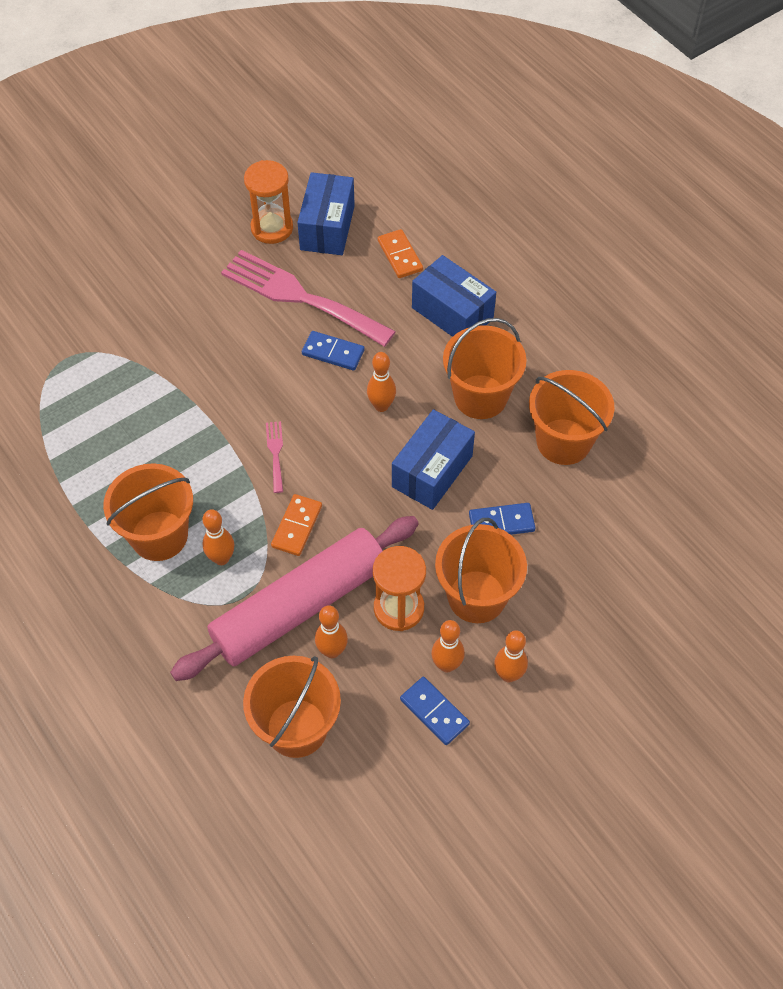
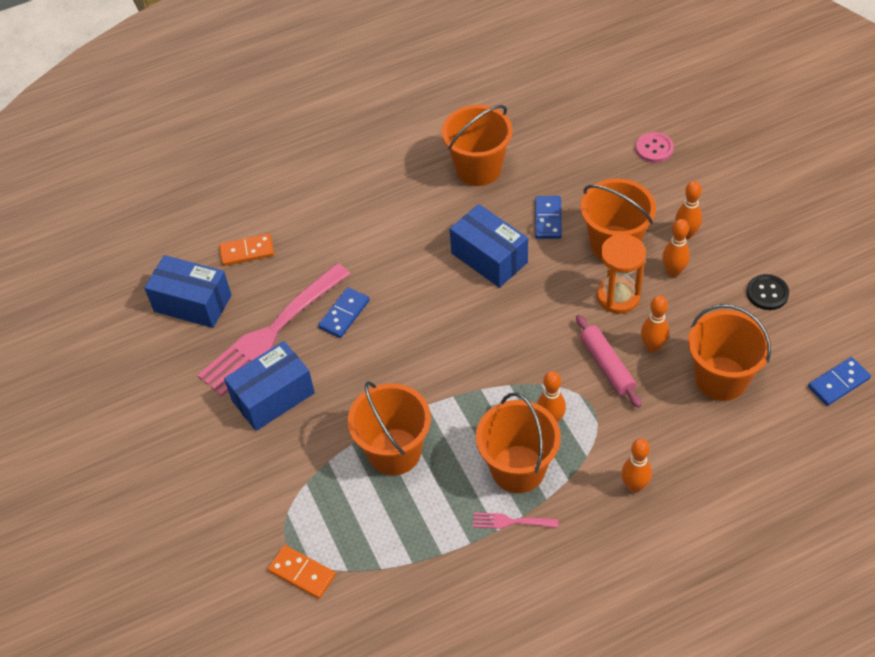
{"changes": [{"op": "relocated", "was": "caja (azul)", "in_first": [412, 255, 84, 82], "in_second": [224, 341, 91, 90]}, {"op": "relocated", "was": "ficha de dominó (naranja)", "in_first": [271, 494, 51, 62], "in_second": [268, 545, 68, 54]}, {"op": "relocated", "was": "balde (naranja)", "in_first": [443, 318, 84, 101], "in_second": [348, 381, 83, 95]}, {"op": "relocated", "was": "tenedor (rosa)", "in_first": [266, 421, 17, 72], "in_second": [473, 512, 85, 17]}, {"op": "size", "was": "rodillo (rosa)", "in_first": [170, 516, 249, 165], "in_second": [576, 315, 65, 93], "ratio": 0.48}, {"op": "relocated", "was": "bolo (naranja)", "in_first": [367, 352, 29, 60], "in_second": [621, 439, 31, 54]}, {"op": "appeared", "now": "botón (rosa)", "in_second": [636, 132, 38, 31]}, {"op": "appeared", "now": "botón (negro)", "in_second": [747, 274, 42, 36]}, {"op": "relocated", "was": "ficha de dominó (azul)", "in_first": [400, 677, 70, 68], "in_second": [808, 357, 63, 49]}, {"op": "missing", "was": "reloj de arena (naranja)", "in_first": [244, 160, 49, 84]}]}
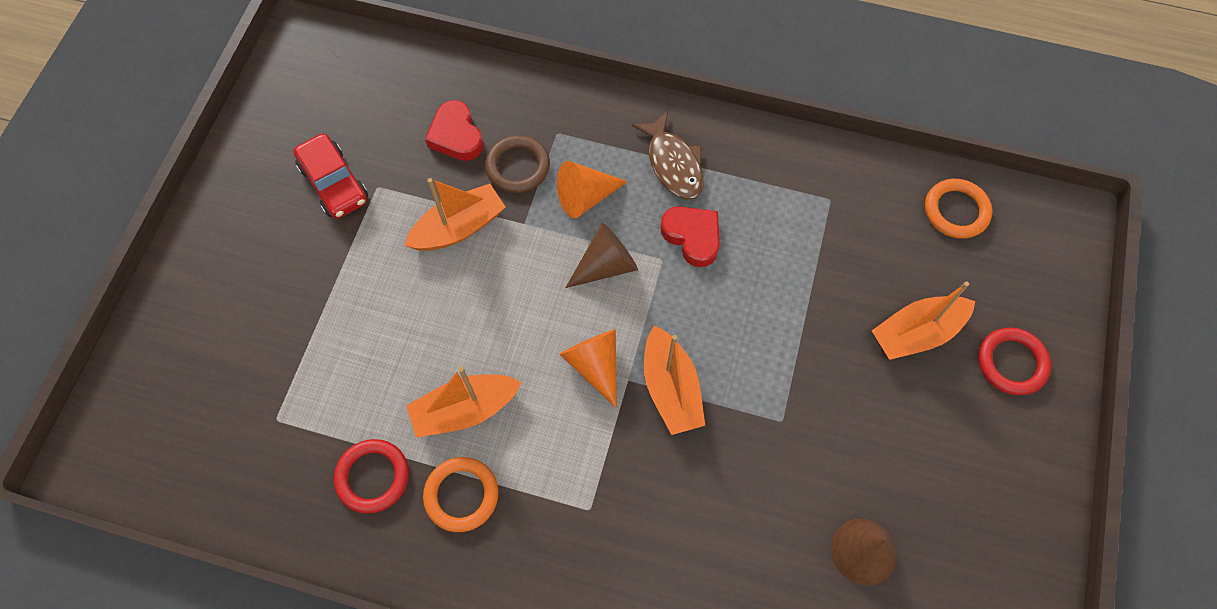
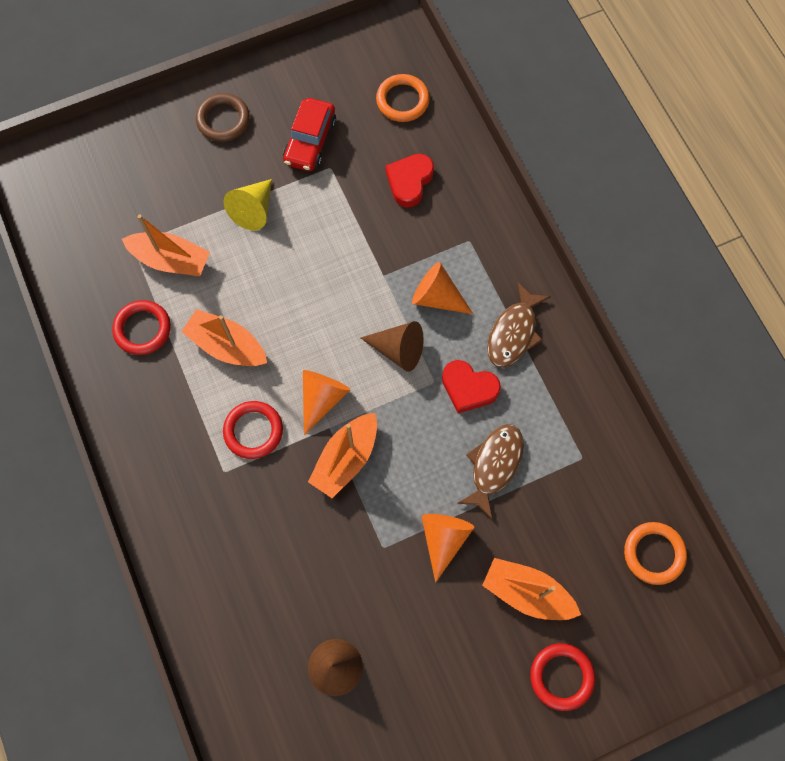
{"changes": [{"op": "relocated", "was": "barco (naranja)", "in_first": [404, 178, 102, 73], "in_second": [122, 215, 88, 61]}, {"op": "relocated", "was": "anillo (marrón)", "in_first": [485, 135, 65, 58], "in_second": [196, 93, 54, 49]}, {"op": "appeared", "now": "anillo (rojo)", "in_second": [223, 401, 60, 58]}, {"op": "appeared", "now": "cono (amarillo)", "in_second": [224, 179, 48, 51]}, {"op": "relocated", "was": "anillo (naranja)", "in_first": [423, 457, 75, 75], "in_second": [376, 74, 54, 48]}, {"op": "appeared", "now": "cono (naranja)", "in_second": [422, 514, 52, 69]}, {"op": "spun", "was": "corazón (rojo)", "in_first": [660, 206, 60, 61], "in_second": [442, 360, 59, 53], "clockwise": 105}, {"op": "appeared", "now": "pez (marrón)", "in_second": [458, 424, 66, 96]}]}
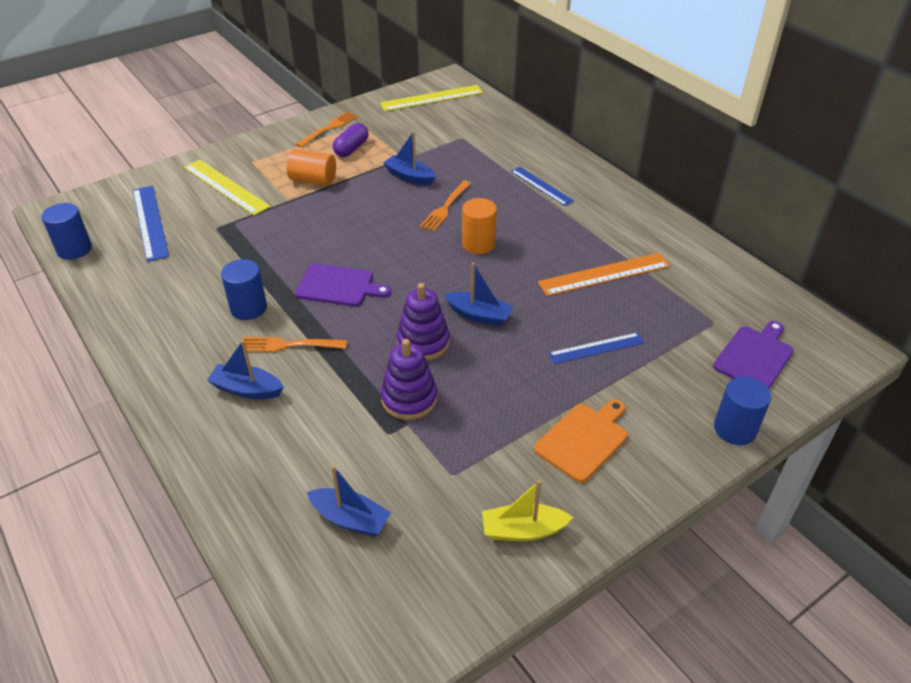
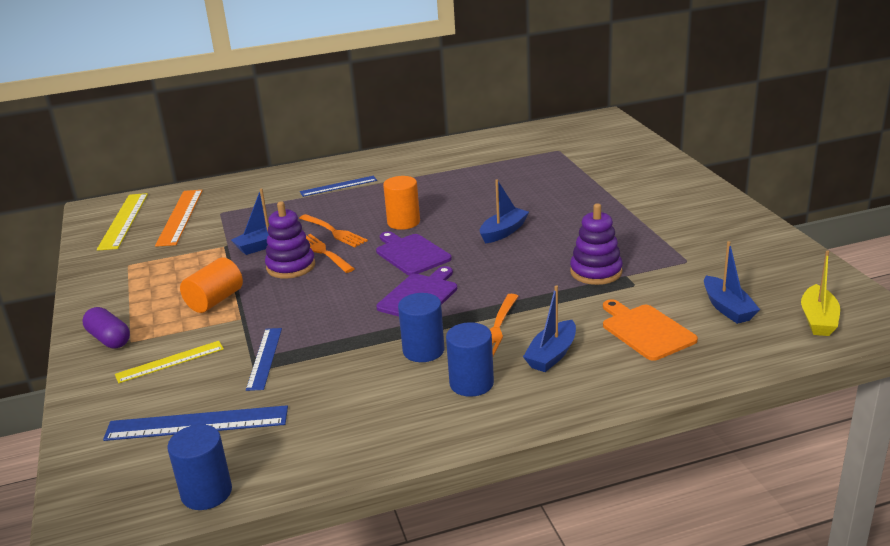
{"changes": [{"op": "relocated", "was": "cápsula (morado)", "in_first": [333, 123, 35, 34], "in_second": [82, 307, 48, 41]}, {"op": "size", "was": "regla (amarillo)", "in_first": [184, 160, 87, 56], "in_second": [115, 341, 109, 42], "ratio": 0.65}, {"op": "relocated", "was": "regla (naranja)", "in_first": [538, 253, 132, 43], "in_second": [155, 190, 48, 57]}, {"op": "relocated", "was": "regla (azul)", "in_first": [548, 332, 97, 32], "in_second": [246, 328, 36, 63]}, {"op": "relocated", "was": "juguete apilable (morado)", "in_first": [397, 283, 53, 78], "in_second": [265, 201, 50, 78]}, {"op": "relocated", "was": "tenedor (naranja)", "in_first": [296, 111, 62, 36], "in_second": [306, 234, 49, 39]}, {"op": "relocated", "was": "tabla de cortar (morado)", "in_first": [713, 321, 81, 68], "in_second": [376, 231, 76, 44]}, {"op": "relocated", "was": "cilindro (azul)", "in_first": [714, 376, 57, 69], "in_second": [446, 322, 48, 75]}, {"op": "relocated", "was": "tabla de cortar (naranja)", "in_first": [534, 399, 94, 84], "in_second": [603, 299, 95, 62]}, {"op": "spun", "was": "barco (azul)", "in_first": [307, 465, 84, 72], "in_second": [704, 241, 56, 83], "clockwise": 120}, {"op": "relocated", "was": "barco (amarillo)", "in_first": [482, 480, 91, 61], "in_second": [801, 251, 39, 85]}]}
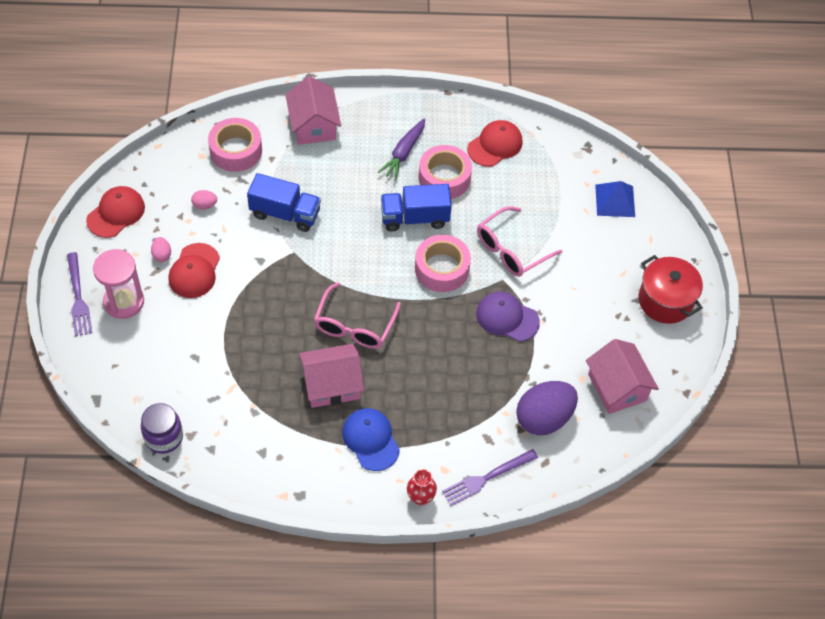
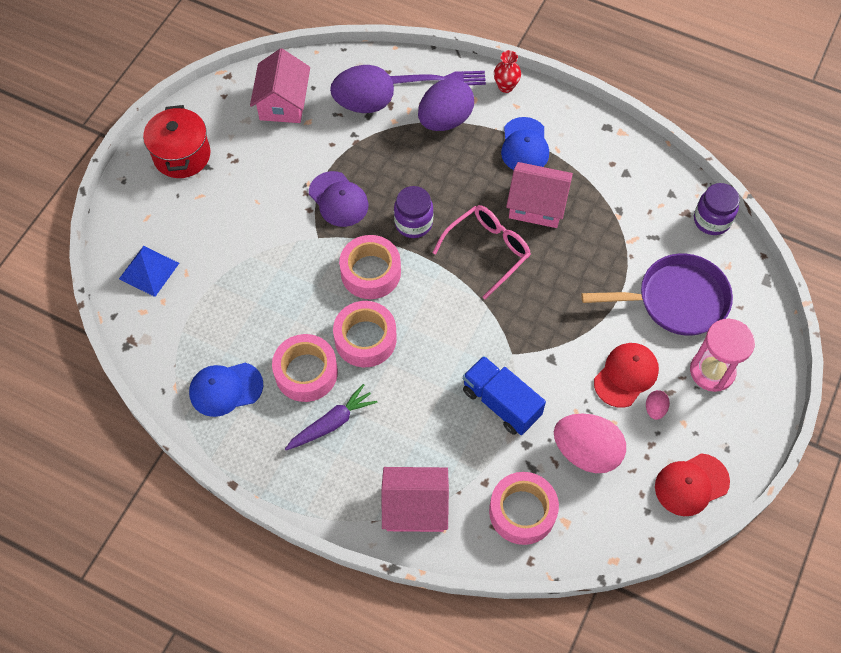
{"changes": [{"op": "colour", "was": "gorra (rojo)", "now": "gorra (azul)", "in_first": [467, 120, 56, 47], "in_second": [189, 363, 74, 54]}, {"op": "exchanged", "was": "camión (azul)", "now": "cinta adhesiva (rosa)", "in_first": [381, 184, 71, 48], "in_second": [333, 301, 64, 66]}, {"op": "spun", "was": "casa (rosa)", "in_first": [285, 76, 56, 69], "in_second": [382, 467, 67, 65], "clockwise": 75}, {"op": "appeared", "now": "tarro (morado)", "in_second": [394, 186, 39, 52]}, {"op": "appeared", "now": "huevo (morado)", "in_second": [418, 78, 56, 53]}, {"op": "size", "was": "huevo (rosa)", "in_first": [191, 190, 26, 20], "in_second": [554, 414, 72, 59], "ratio": 2.32}, {"op": "appeared", "now": "sartén (morado)", "in_second": [581, 254, 152, 82]}, {"op": "missing", "was": "tenedor (morado)", "in_first": [67, 252, 25, 84]}, {"op": "missing", "was": "gafas (rosa)", "in_first": [477, 206, 85, 71]}]}
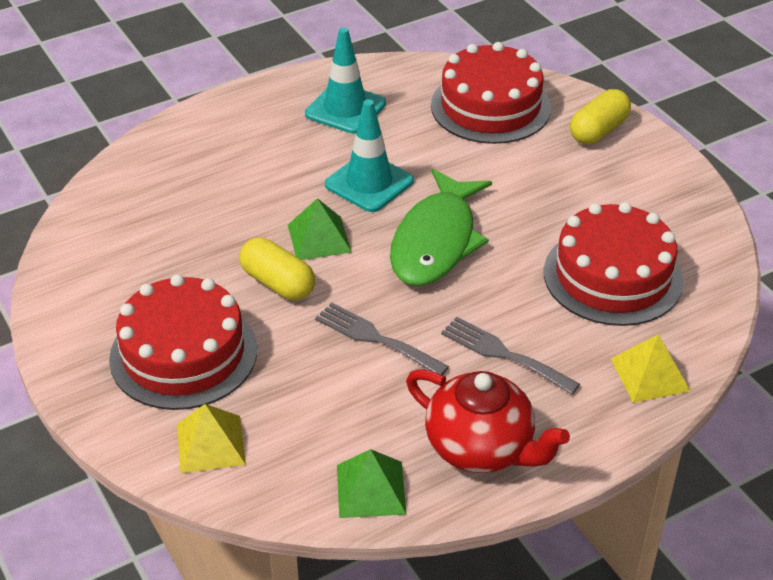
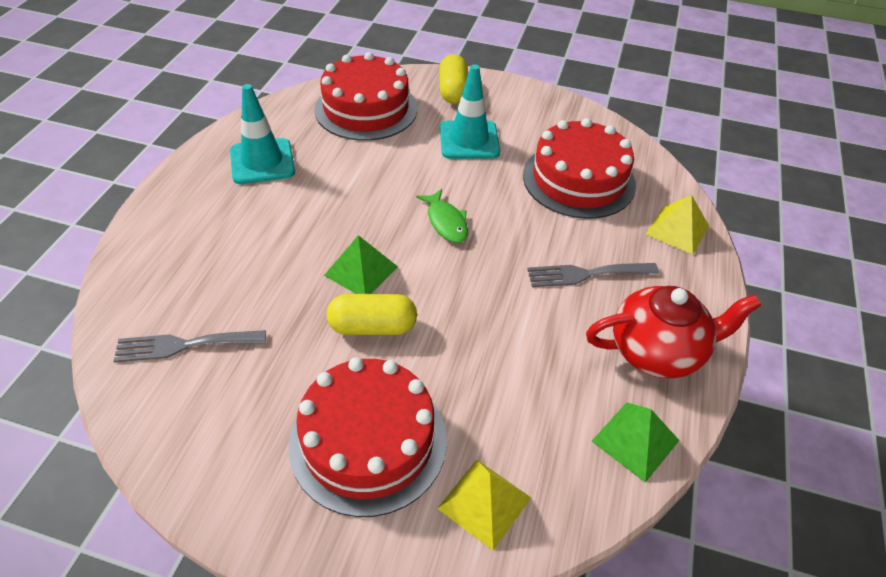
{"changes": [{"op": "relocated", "was": "tenedor (gris)", "in_first": [315, 302, 134, 73], "in_second": [114, 330, 152, 33]}, {"op": "size", "was": "pez (verde)", "in_first": [390, 169, 102, 117], "in_second": [416, 189, 52, 54], "ratio": 0.5}, {"op": "relocated", "was": "cono de tráfico (turquesa)", "in_first": [325, 100, 89, 112], "in_second": [440, 65, 60, 94]}]}
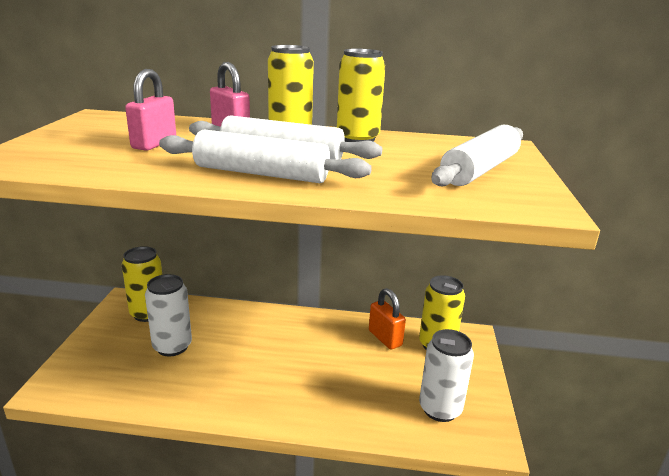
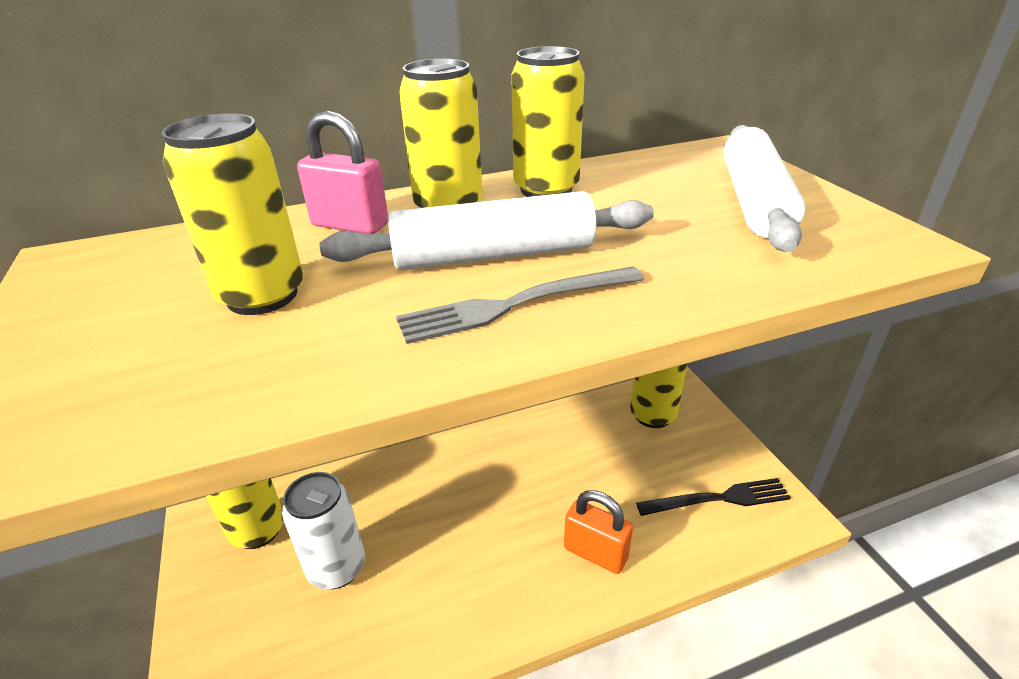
{"changes": [{"op": "exchanged", "was": "candado (rosa)", "now": "lata (amarillo)", "in_first": [125, 69, 51, 82], "in_second": [162, 113, 142, 202]}, {"op": "exchanged", "was": "rodillo (blanco)", "now": "tenedor (gris)", "in_first": [159, 129, 213, 54], "in_second": [396, 266, 248, 78]}, {"op": "relocated", "was": "candado (naranja)", "in_first": [369, 288, 37, 62], "in_second": [564, 490, 69, 84]}, {"op": "exchanged", "was": "lata (blanco)", "now": "tenedor (negro)", "in_first": [419, 329, 55, 93], "in_second": [636, 478, 155, 38]}]}
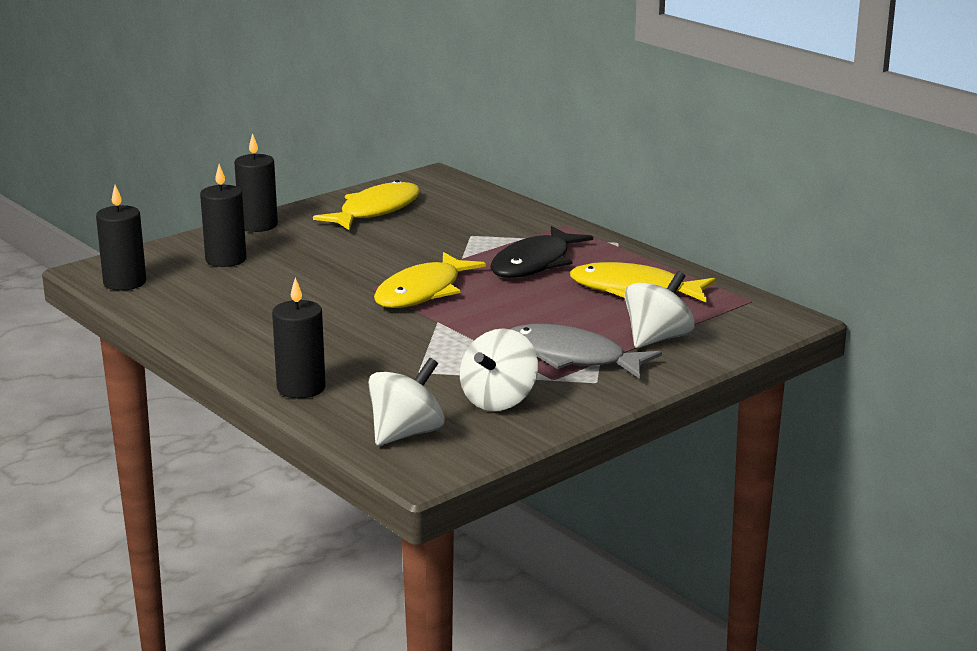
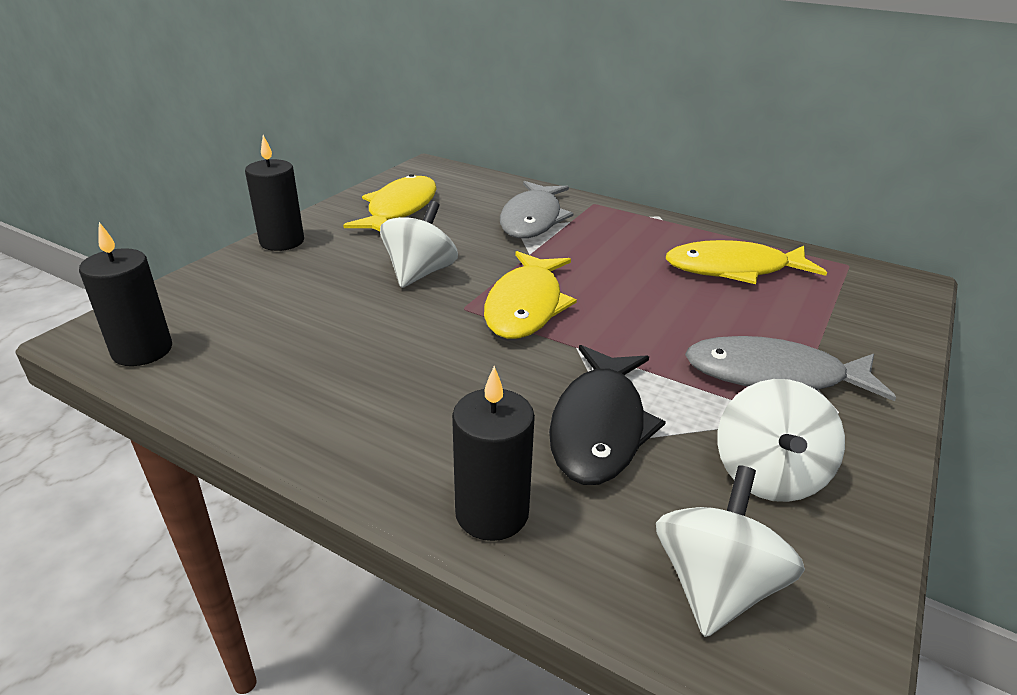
{"changes": [{"op": "relocated", "was": "peonza (blanco)", "in_first": [625, 271, 70, 77], "in_second": [380, 201, 78, 87]}, {"op": "appeared", "now": "pez (gris)", "in_second": [500, 181, 73, 57]}, {"op": "relocated", "was": "pez (negro)", "in_first": [490, 226, 103, 52], "in_second": [549, 345, 117, 140]}, {"op": "missing", "was": "vela (negro)", "in_first": [200, 164, 47, 103]}]}
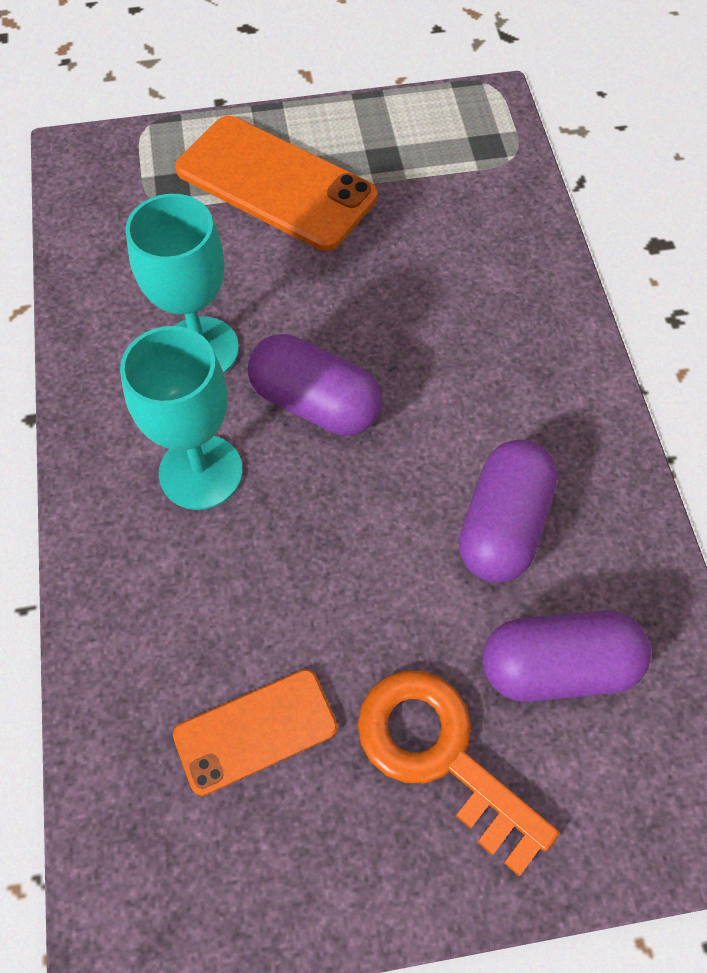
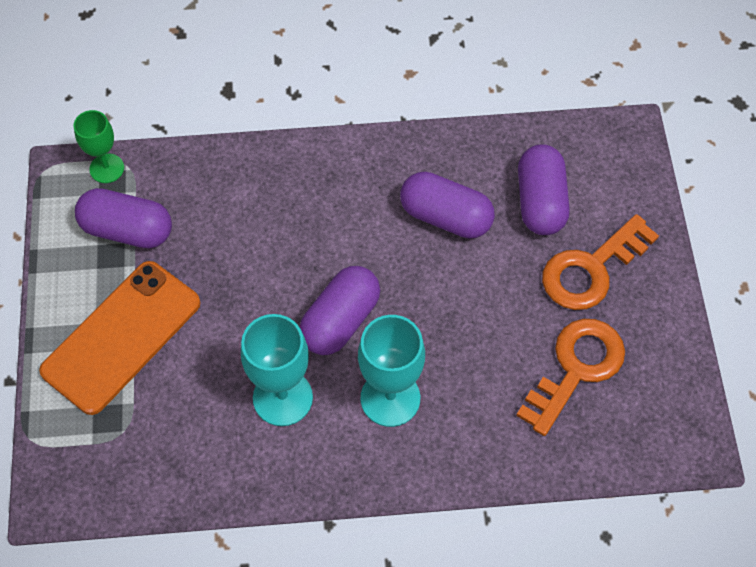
{"changes": [{"op": "appeared", "now": "copa (verde)", "in_second": [74, 110, 50, 73]}, {"op": "appeared", "now": "cápsula (morado)", "in_second": [75, 188, 97, 60]}, {"op": "exchanged", "was": "móvil (naranja)", "now": "llave (naranja)", "in_first": [173, 669, 165, 127], "in_second": [516, 319, 109, 117]}]}
